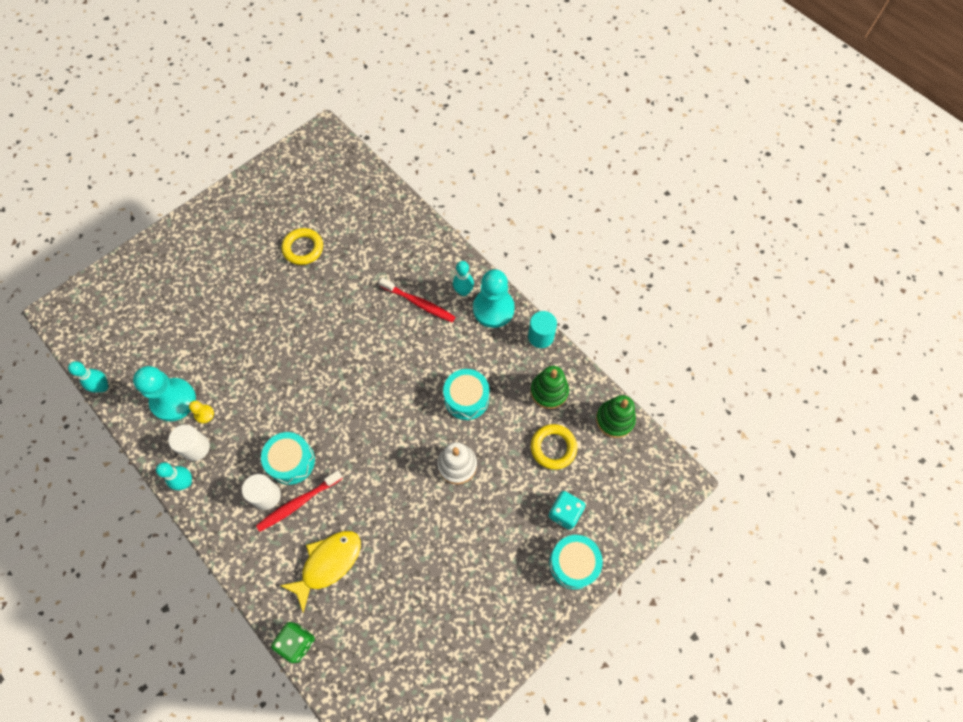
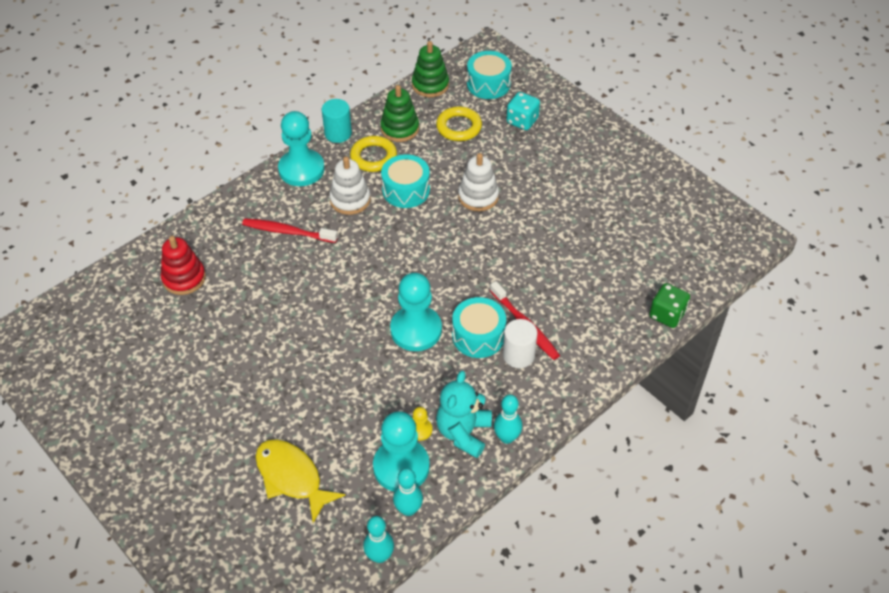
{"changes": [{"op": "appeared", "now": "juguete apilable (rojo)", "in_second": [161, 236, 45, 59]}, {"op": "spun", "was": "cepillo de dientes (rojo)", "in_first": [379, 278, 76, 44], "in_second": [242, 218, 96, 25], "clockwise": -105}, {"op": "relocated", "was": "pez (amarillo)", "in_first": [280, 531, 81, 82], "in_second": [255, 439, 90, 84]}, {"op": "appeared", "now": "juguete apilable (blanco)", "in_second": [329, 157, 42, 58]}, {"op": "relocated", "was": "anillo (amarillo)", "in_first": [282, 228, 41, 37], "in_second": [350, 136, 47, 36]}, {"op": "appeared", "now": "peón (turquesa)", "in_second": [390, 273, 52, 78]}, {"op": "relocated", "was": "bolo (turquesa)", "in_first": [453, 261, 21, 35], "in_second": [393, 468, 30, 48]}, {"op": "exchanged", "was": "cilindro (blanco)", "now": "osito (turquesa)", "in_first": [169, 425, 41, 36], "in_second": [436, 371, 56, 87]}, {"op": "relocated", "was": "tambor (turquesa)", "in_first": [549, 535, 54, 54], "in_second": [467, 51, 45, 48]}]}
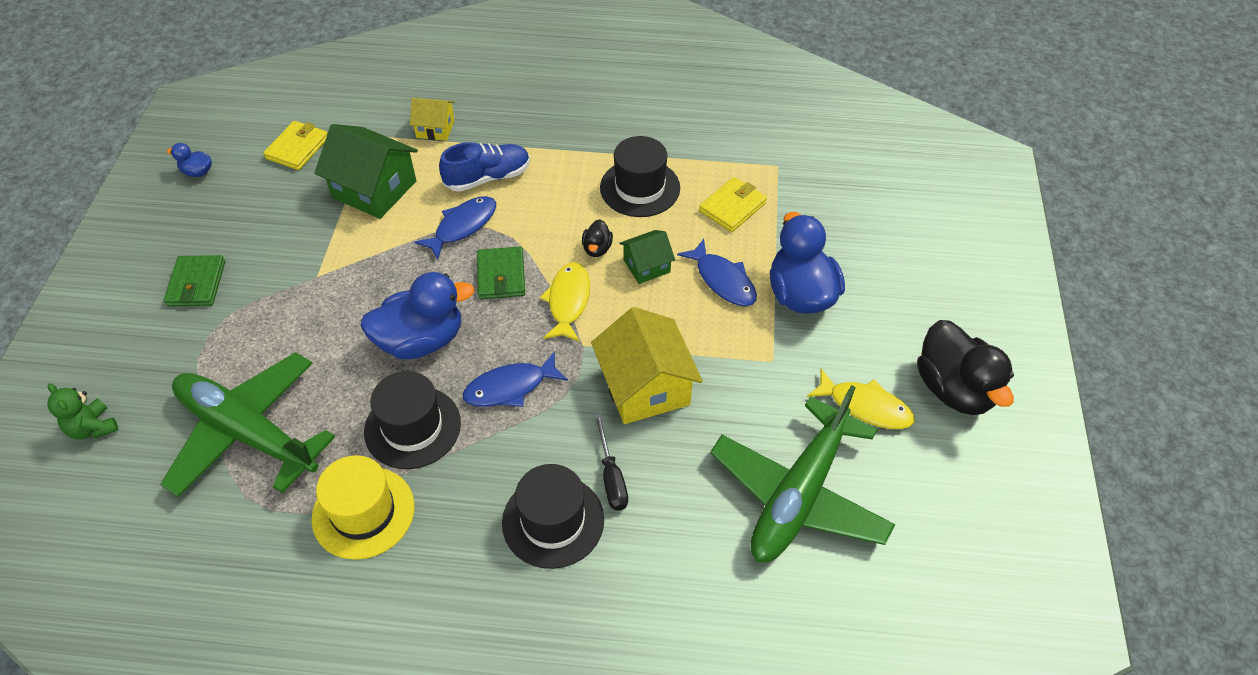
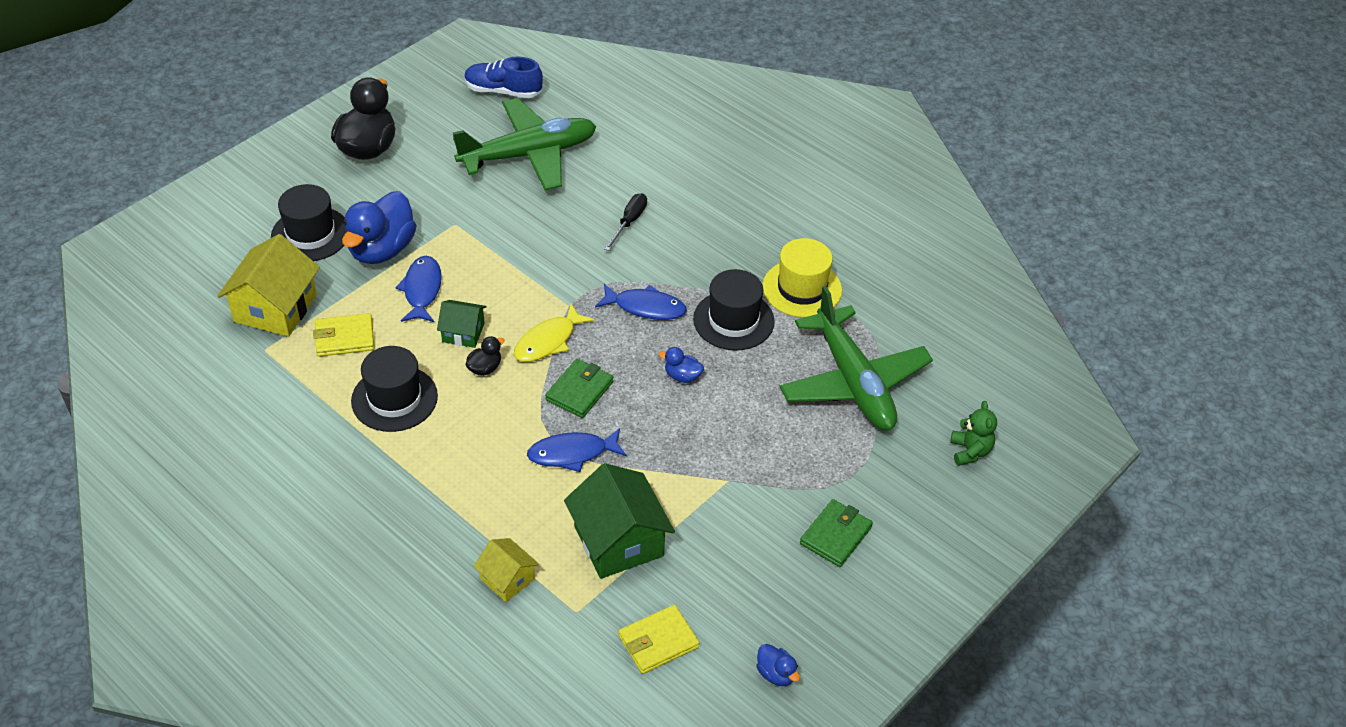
{"changes": [{"op": "relocated", "was": "casa (amarillo)", "in_first": [591, 307, 112, 117], "in_second": [217, 234, 103, 103]}, {"op": "relocated", "was": "sombrero (negro)", "in_first": [502, 464, 102, 105], "in_second": [271, 184, 76, 77]}, {"op": "relocated", "was": "zapato (azul)", "in_first": [439, 142, 91, 50], "in_second": [464, 57, 79, 41]}, {"op": "size", "was": "pato (azul)", "in_first": [360, 272, 114, 87], "in_second": [659, 347, 45, 36], "ratio": 0.45}, {"op": "missing", "was": "pez (amarillo)", "in_first": [807, 368, 108, 61]}]}
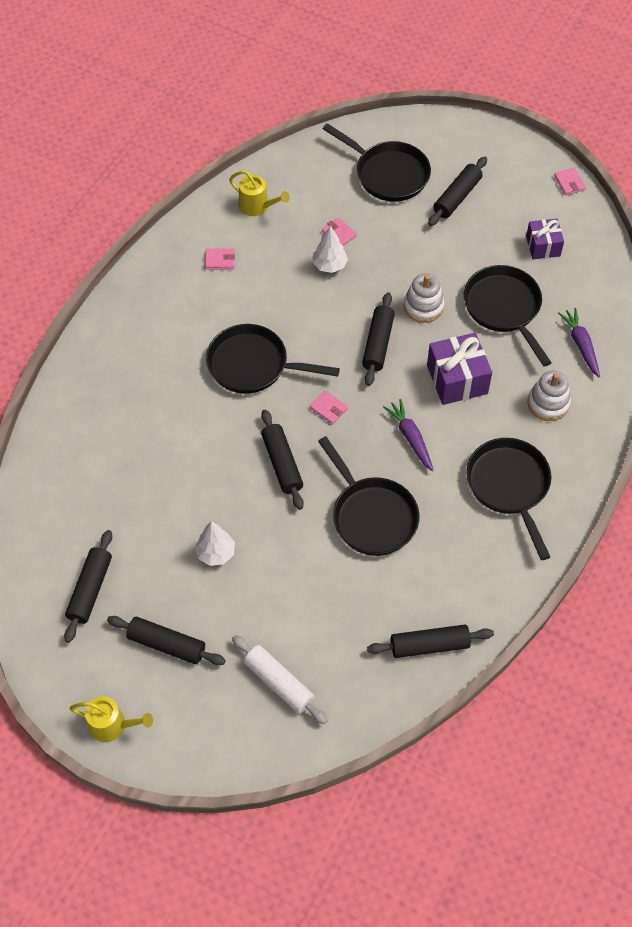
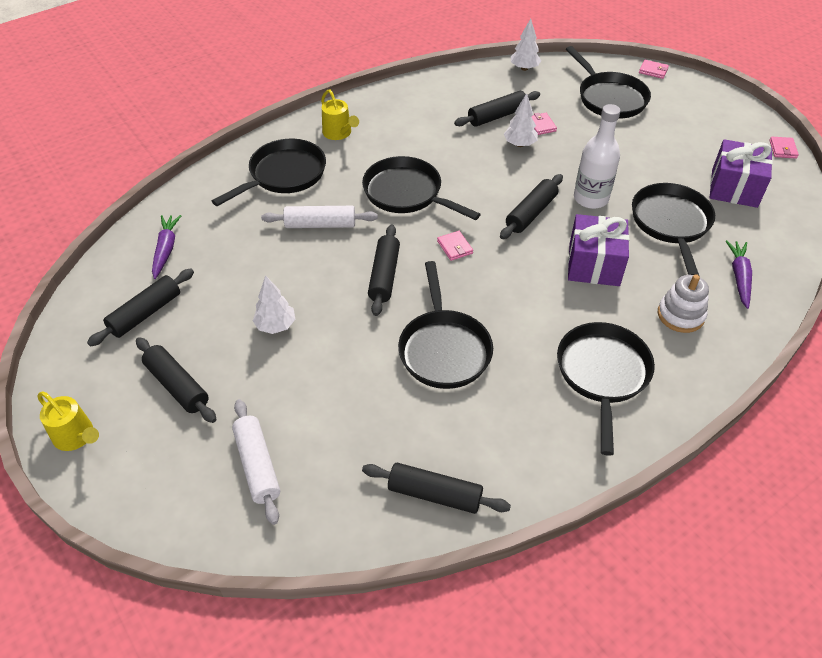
{"changes": [{"op": "relocated", "was": "zanahoria (morado)", "in_first": [383, 399, 51, 72], "in_second": [152, 215, 29, 64]}, {"op": "appeared", "now": "sartén (negro)", "in_second": [212, 139, 114, 67]}, {"op": "appeared", "now": "rodillo (blanco)", "in_second": [261, 206, 117, 22]}, {"op": "relocated", "was": "regadera (amarillo)", "in_first": [229, 171, 61, 45], "in_second": [321, 90, 38, 50]}, {"op": "relocated", "was": "rodillo (negro)", "in_first": [428, 157, 59, 69], "in_second": [454, 91, 86, 36]}, {"op": "appeared", "now": "árbol (blanco)", "in_second": [511, 19, 30, 52]}, {"op": "exchanged", "was": "juguete apilable (blanco)", "now": "botella (blanco)", "in_first": [403, 273, 42, 50], "in_second": [574, 104, 47, 105]}, {"op": "relocated", "was": "cartera (rosa)", "in_first": [205, 248, 30, 21], "in_second": [639, 60, 30, 19]}, {"op": "size", "was": "regalo (morado)", "in_first": [526, 218, 38, 41], "in_second": [709, 139, 64, 69], "ratio": 1.57}]}
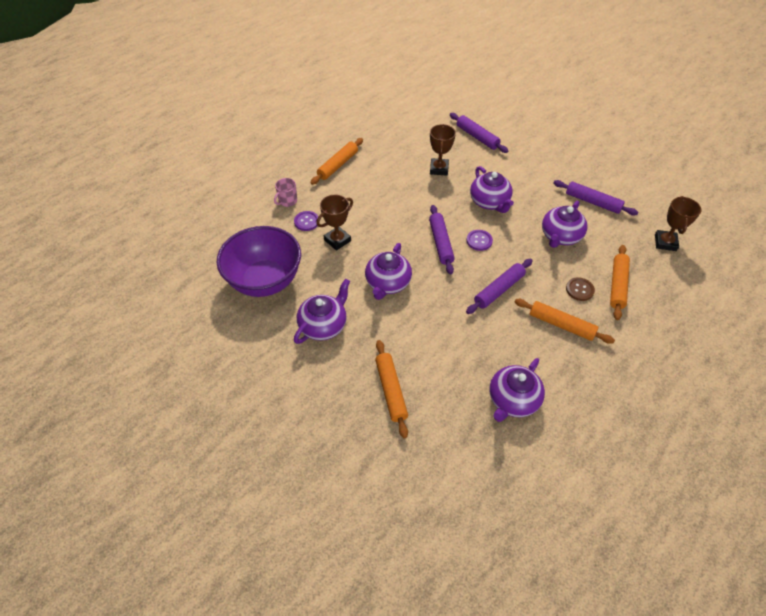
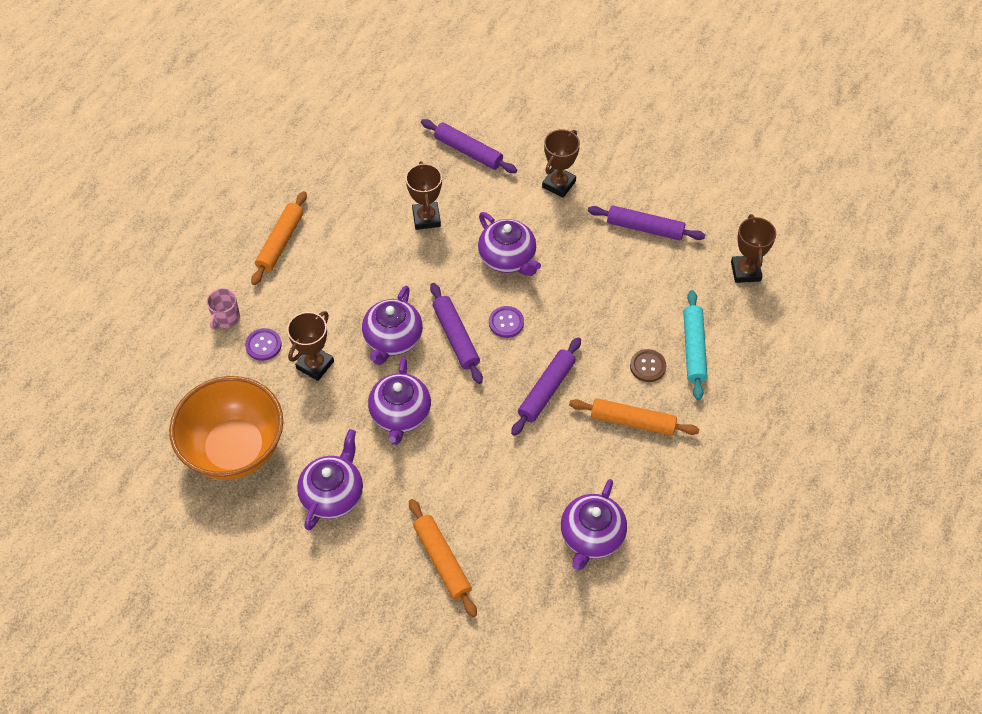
{"changes": [{"op": "colour", "was": "cuenco (morado)", "now": "cuenco (naranja)", "in_first": [217, 226, 84, 71], "in_second": [169, 376, 114, 104]}, {"op": "relocated", "was": "tetera (morado)", "in_first": [542, 200, 45, 48], "in_second": [362, 286, 61, 79]}, {"op": "appeared", "now": "trofeo (marrón)", "in_second": [542, 129, 38, 69]}, {"op": "colour", "was": "rodillo (naranja)", "now": "rodillo (turquesa)", "in_first": [610, 245, 20, 75], "in_second": [683, 290, 24, 110]}]}
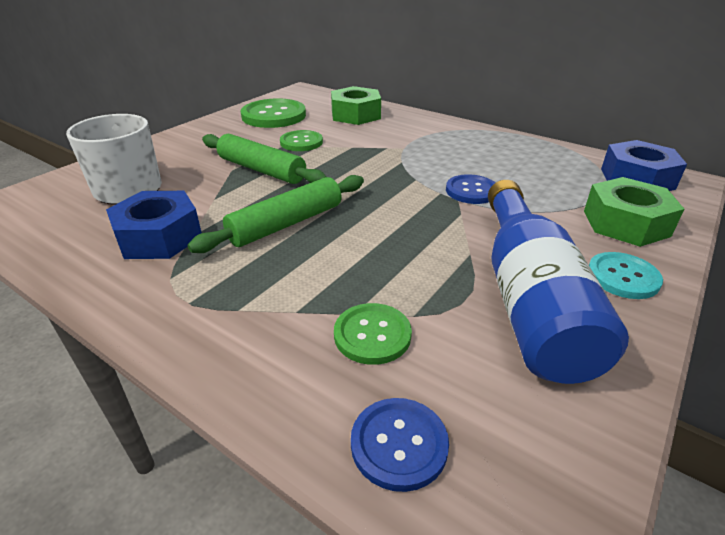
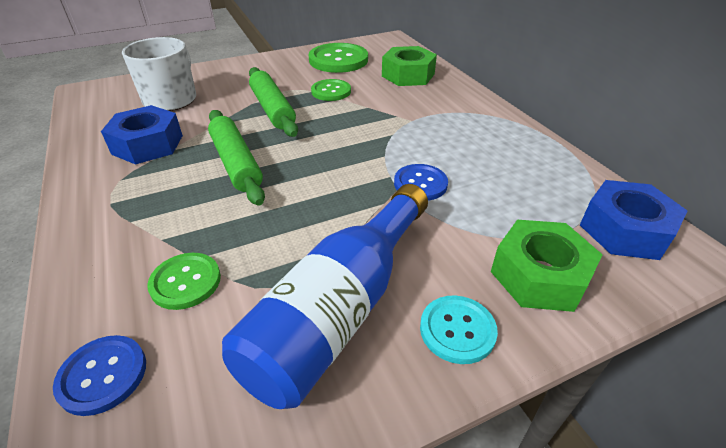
{"changes": [{"op": "spun", "was": "rodillo (verde)", "in_first": [188, 175, 176, 78], "in_second": [208, 110, 57, 96], "clockwise": 75}]}
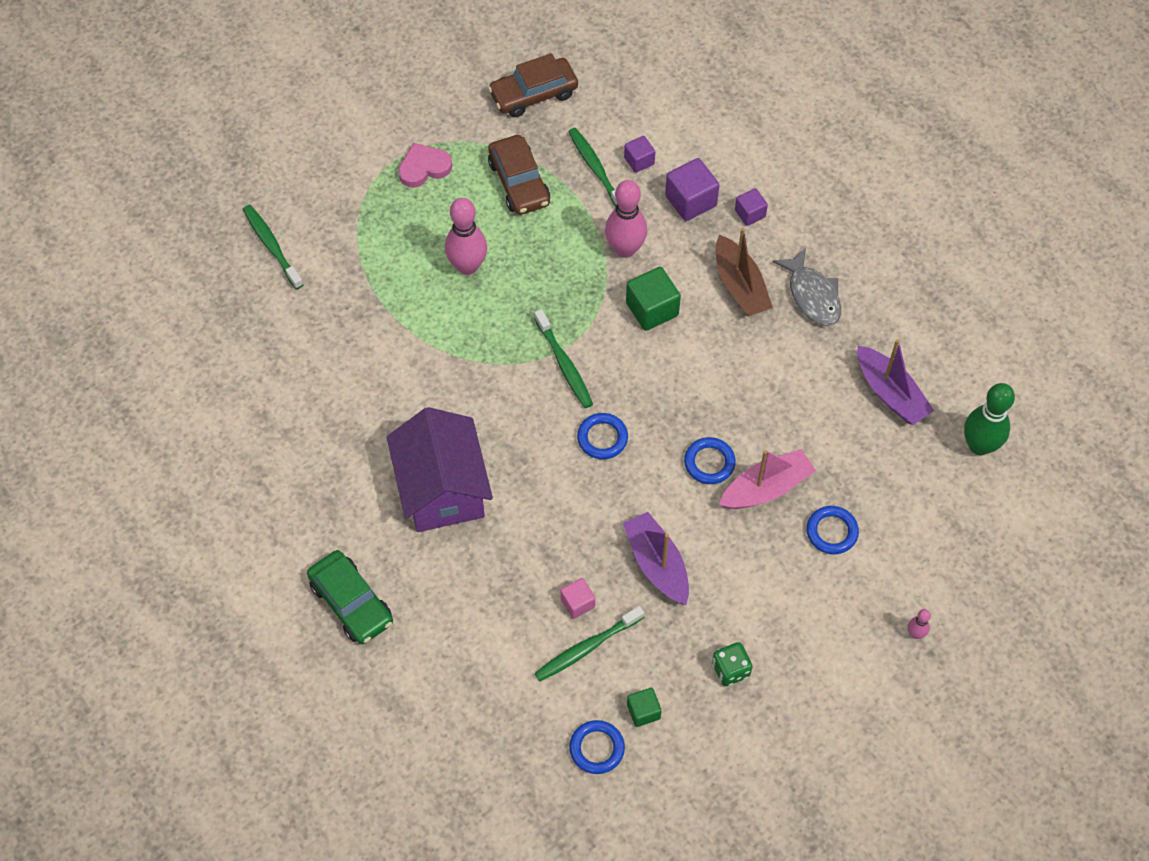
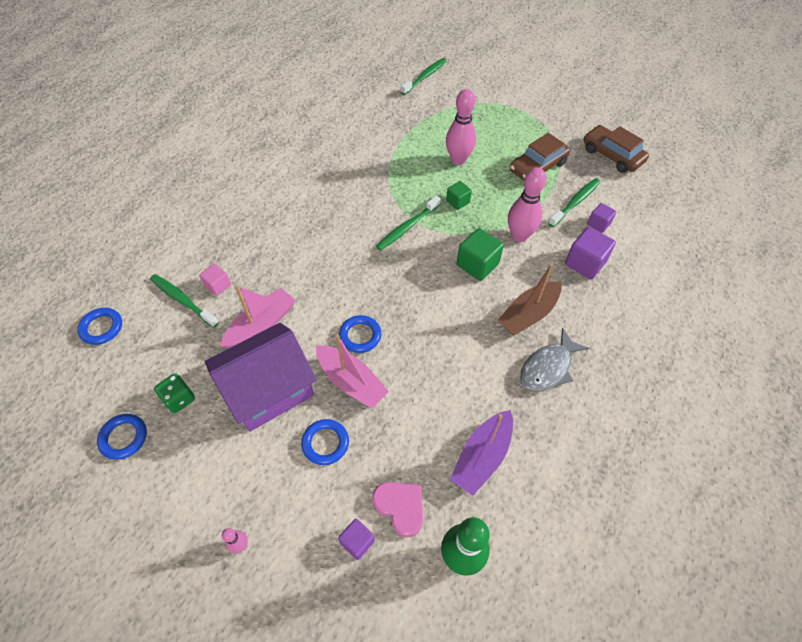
{"changes": [{"op": "relocated", "was": "anillo (azul)", "in_first": [577, 413, 51, 46], "in_second": [97, 414, 50, 46]}, {"op": "relocated", "was": "casa (morado)", "in_first": [387, 407, 106, 125], "in_second": [205, 323, 112, 109]}, {"op": "colour", "was": "barco (morado)", "now": "barco (rosa)", "in_first": [623, 512, 66, 93], "in_second": [221, 285, 75, 63]}, {"op": "relocated", "was": "cubo (morado)", "in_first": [735, 188, 33, 38], "in_second": [338, 519, 37, 41]}, {"op": "relocated", "was": "corazón (rosa)", "in_first": [398, 143, 54, 45], "in_second": [372, 482, 51, 55]}, {"op": "relocated", "was": "cubo (verde)", "in_first": [627, 687, 35, 40], "in_second": [446, 181, 26, 29]}, {"op": "missing", "was": "coche (verde)", "in_first": [307, 550, 86, 94]}]}
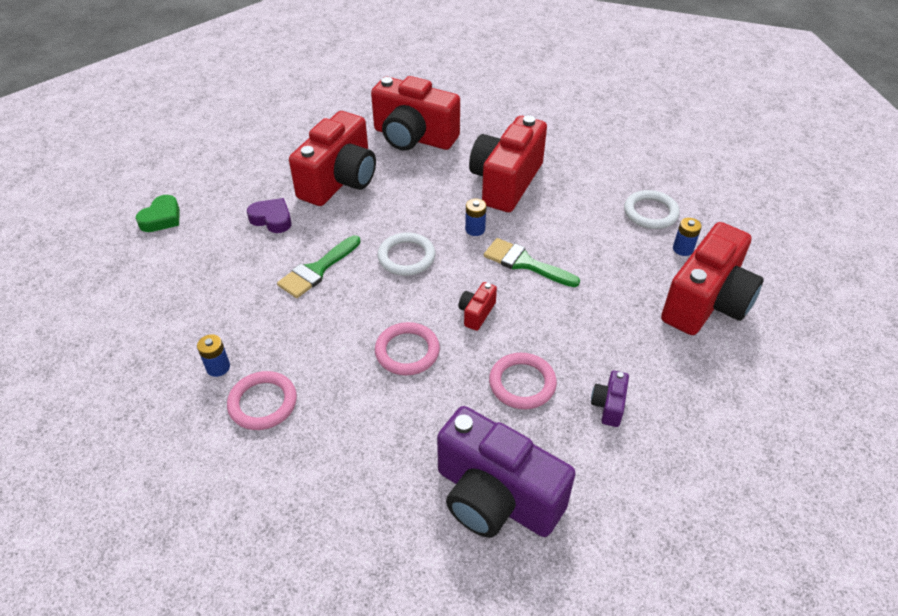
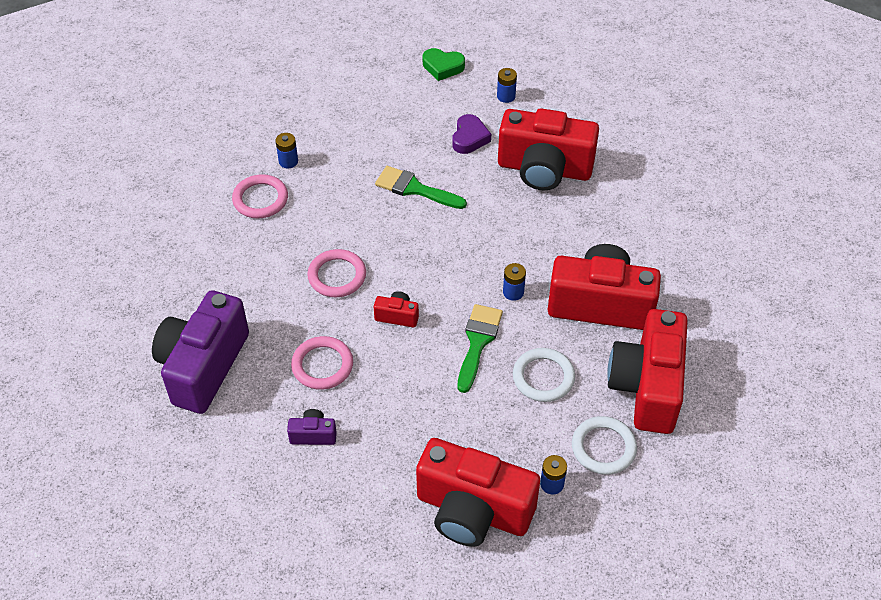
{"changes": [{"op": "appeared", "now": "pila (azul)", "in_second": [497, 68, 20, 35]}, {"op": "relocated", "was": "anillo (blanco)", "in_first": [377, 233, 58, 43], "in_second": [513, 348, 62, 54]}, {"op": "relocated", "was": "cámara (rojo)", "in_first": [371, 76, 89, 75], "in_second": [607, 309, 81, 125]}]}
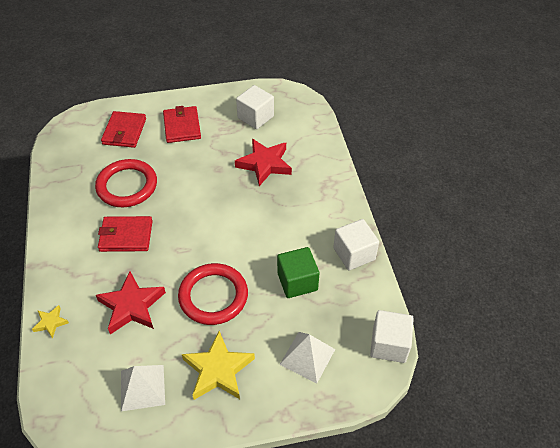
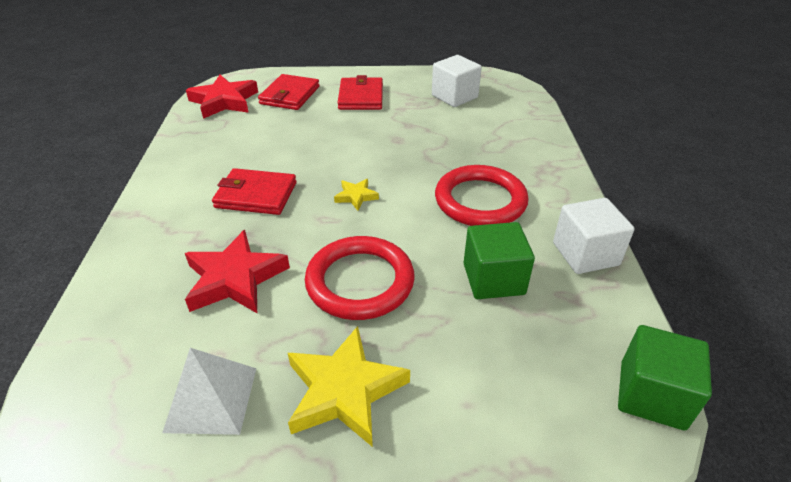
{"changes": [{"op": "relocated", "was": "estrella (rojo)", "in_first": [235, 139, 57, 47], "in_second": [186, 75, 72, 44]}, {"op": "relocated", "was": "estrella (amarillo)", "in_first": [32, 305, 37, 33], "in_second": [334, 179, 45, 32]}, {"op": "relocated", "was": "anillo (rojo)", "in_first": [95, 159, 62, 48], "in_second": [435, 165, 93, 61]}, {"op": "colour", "was": "cubo (blanco)", "now": "cubo (verde)", "in_first": [370, 310, 44, 53], "in_second": [618, 325, 94, 105]}, {"op": "missing", "was": "pirámide (blanco)", "in_first": [280, 332, 55, 51]}]}
